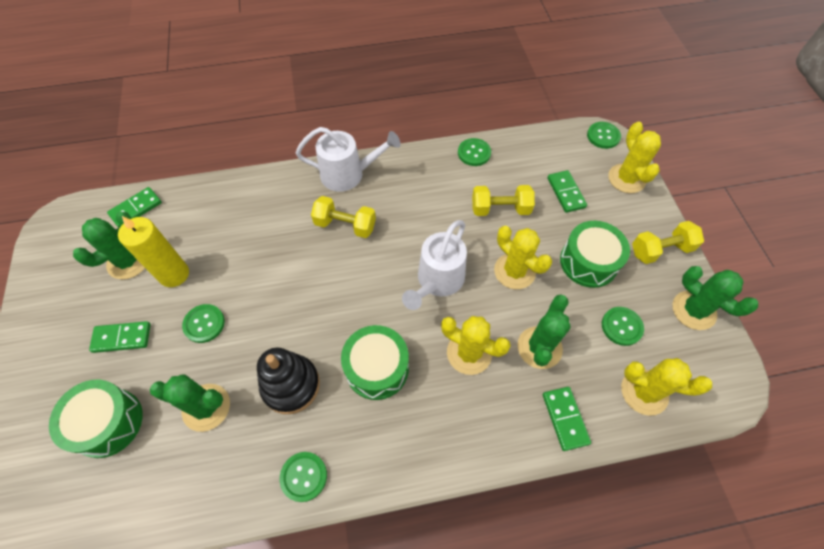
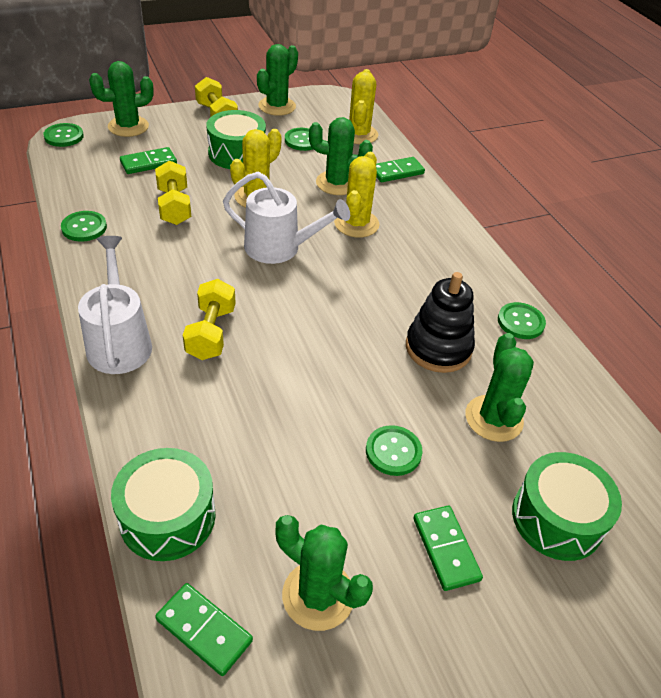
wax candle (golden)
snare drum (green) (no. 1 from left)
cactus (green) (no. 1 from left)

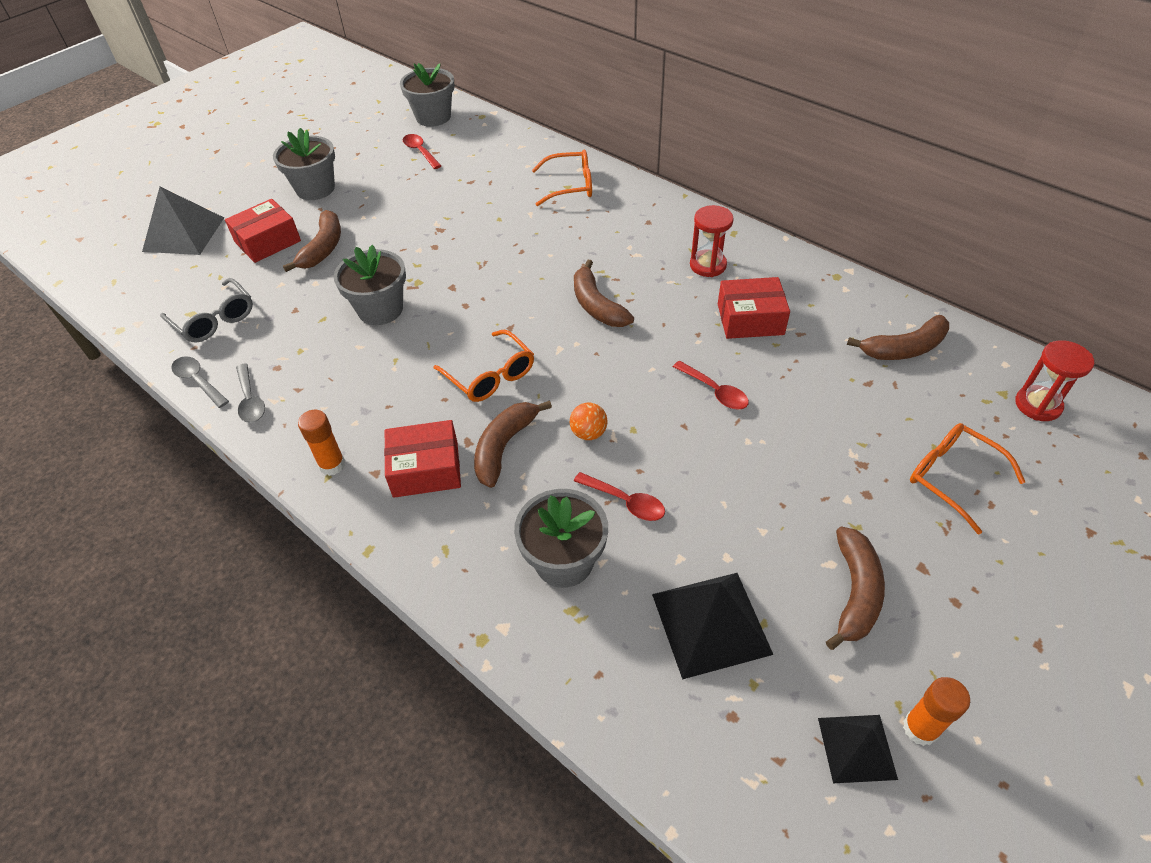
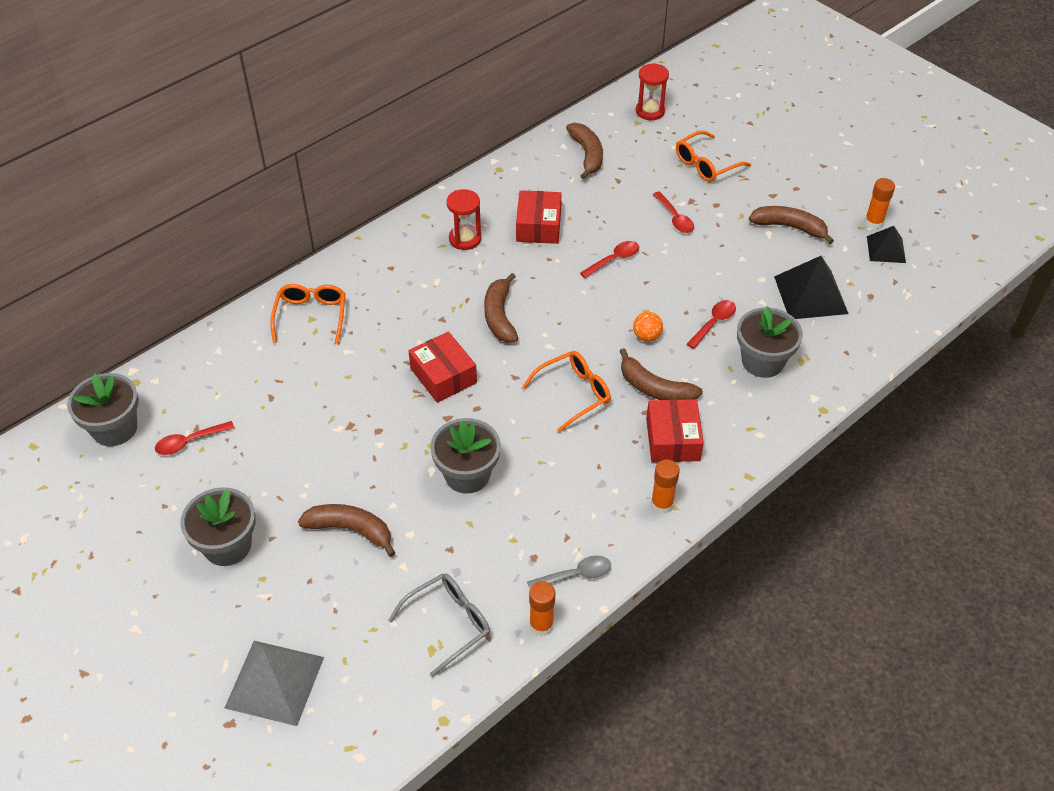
stick of glue (bright orange) (no. 1 from left)
box (red) (no. 1 from left)
banana (russet) (no. 2 from left)
spoon (red) (no. 3 from left)

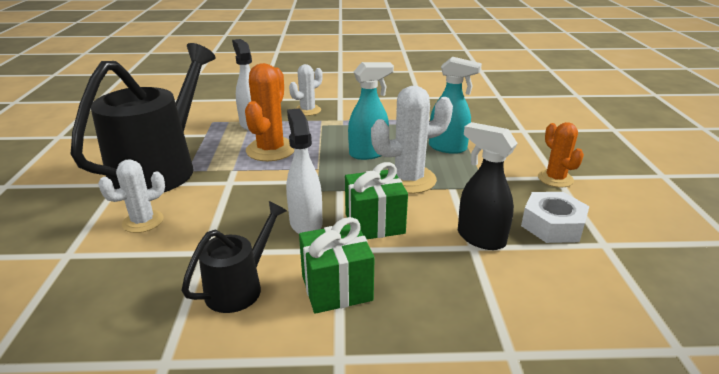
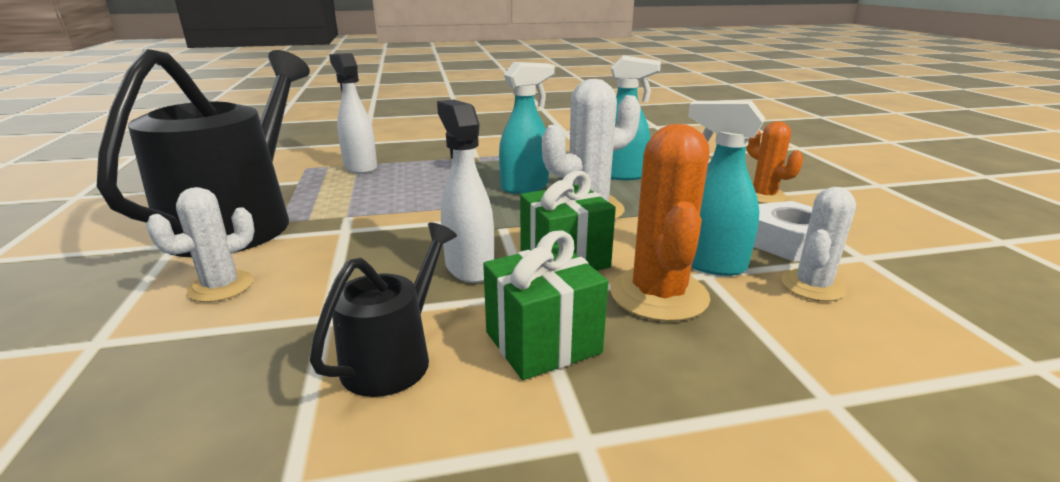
cactus (bright orange) (no. 1 from left)
cactus (pure white) (no. 3 from left)
sprayer (turquoise) (no. 3 from left)

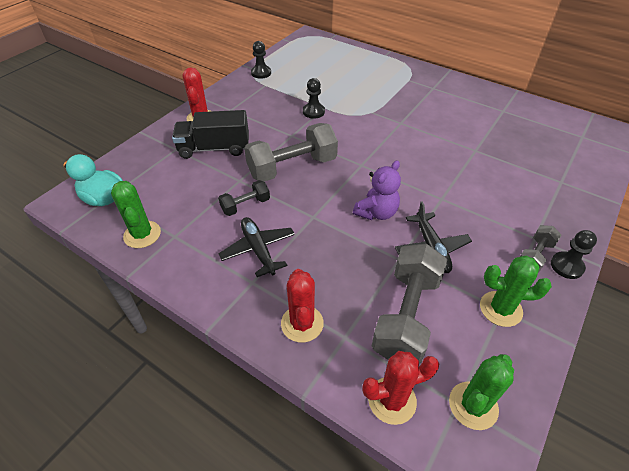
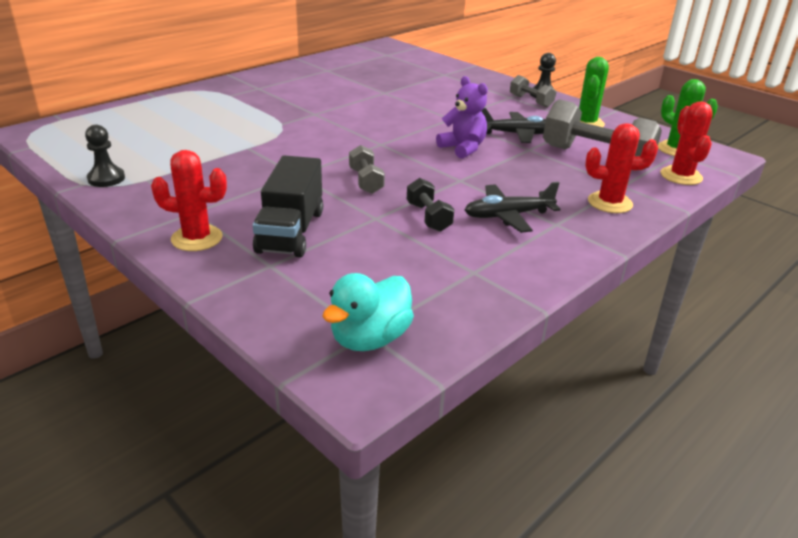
cactus (green) (no. 1 from left in the first image)
hand weight (grey) (no. 1 from left)
chess pawn (jet-black) (no. 2 from left in the first image)

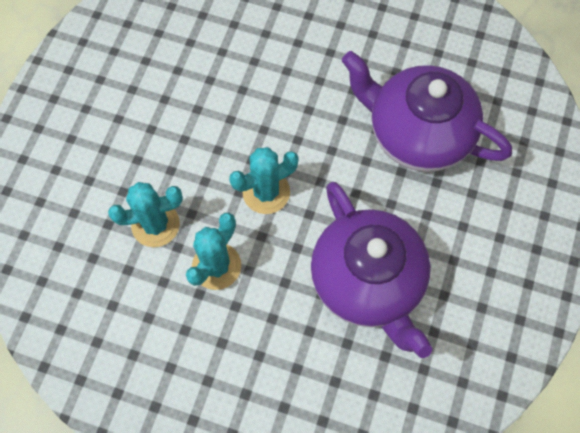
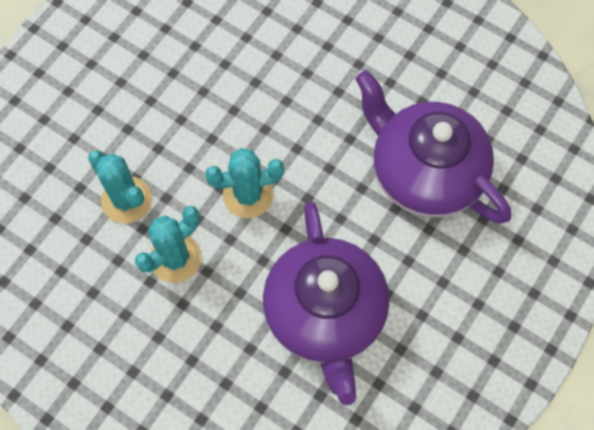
cactus (turquoise) (no. 1 from left)

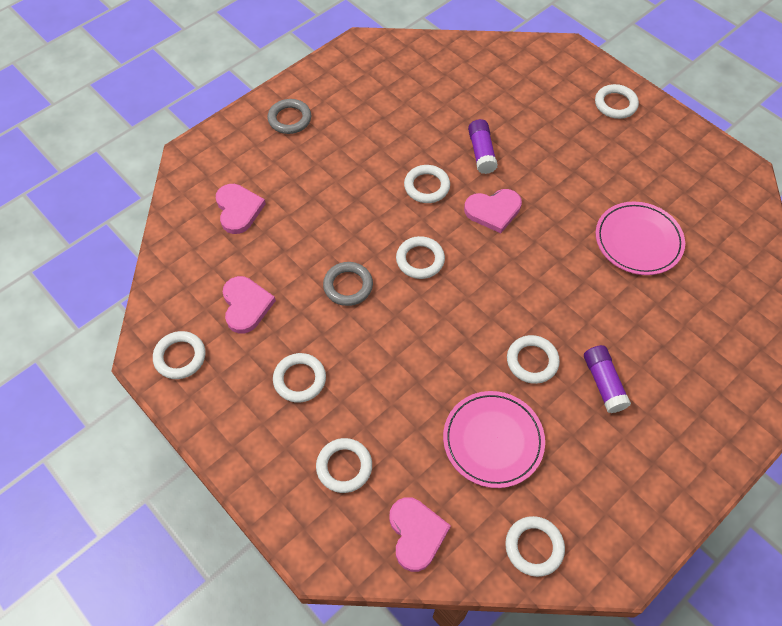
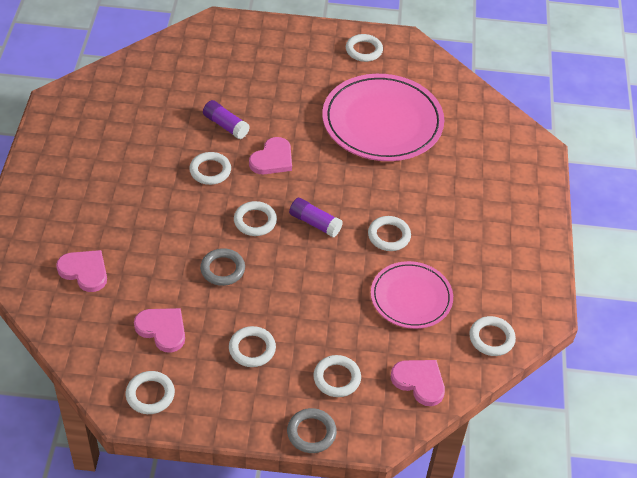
hoop (grey) (no. 2 from left)
stick of glue (violet) (no. 2 from left)
hoop (pure white) (no. 6 from left)
dinner plate (rosy) (no. 1 from left)

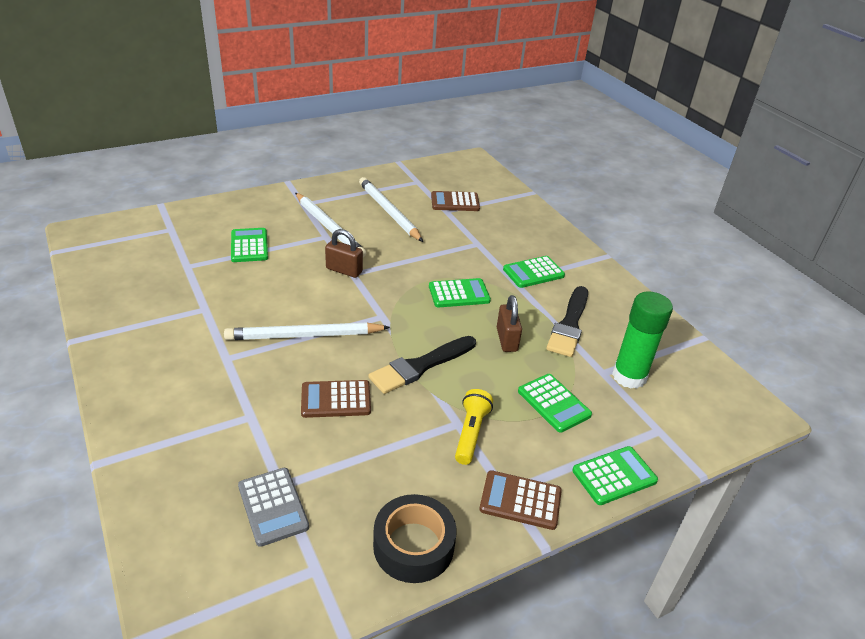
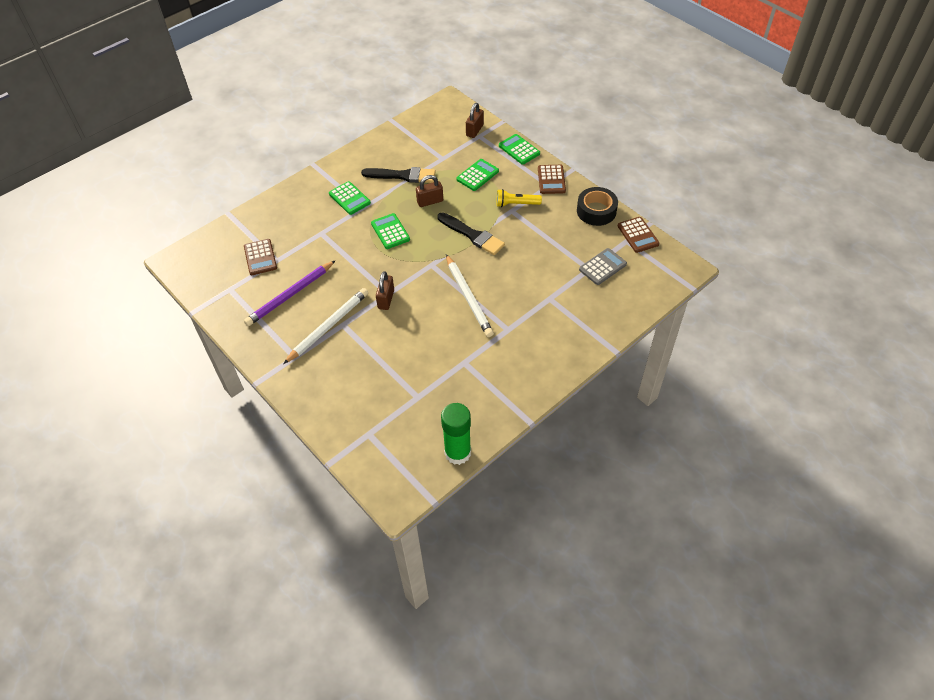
adding machine (green) (no. 1 from left in the first image)
adding machine (russet) (no. 3 from left)
lead pencil (violet)
stick of glue (green)
padlock (russet) (no. 3 from left)

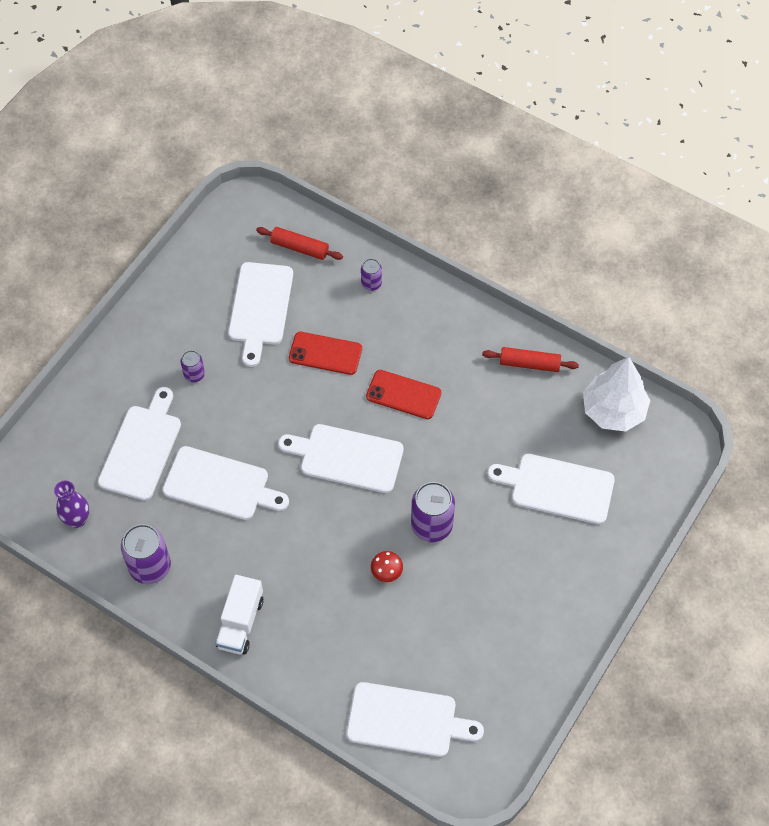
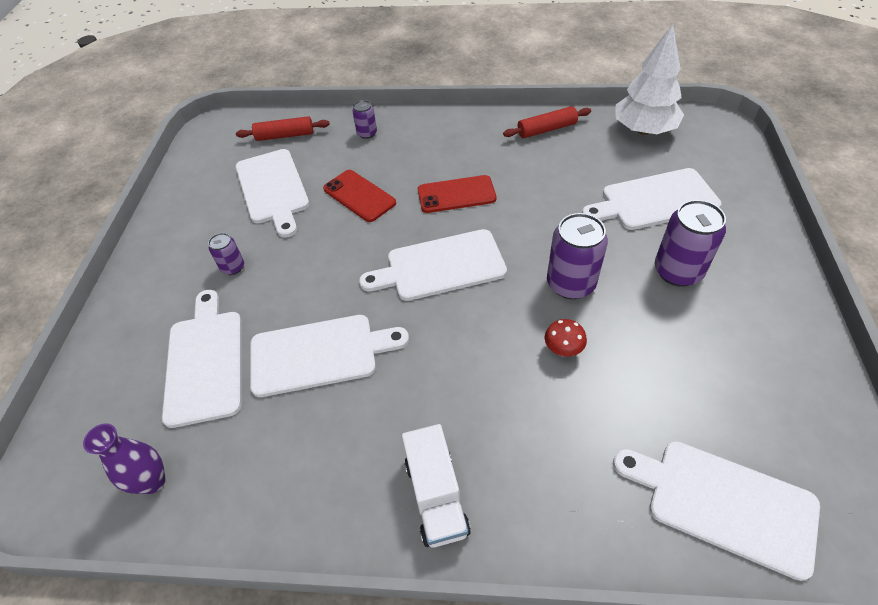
can (violet) (no. 4 from left)
phone (red) (no. 1 from left)
chopping board (pure white) (no. 6 from left)

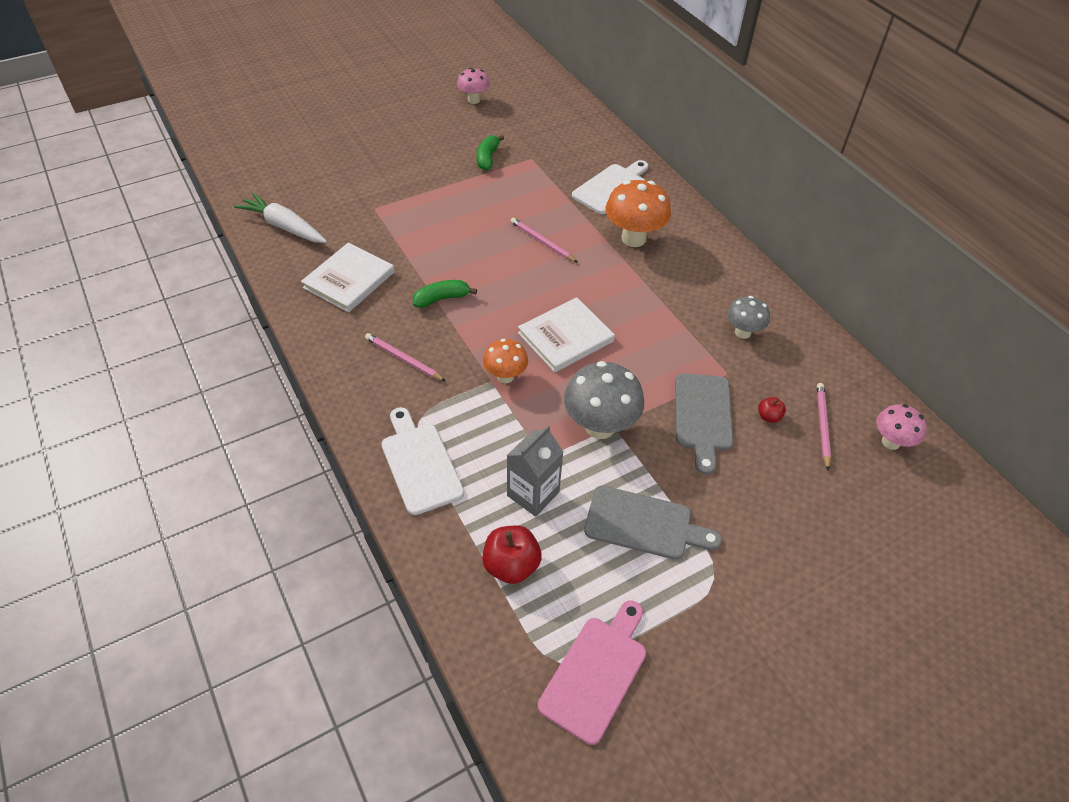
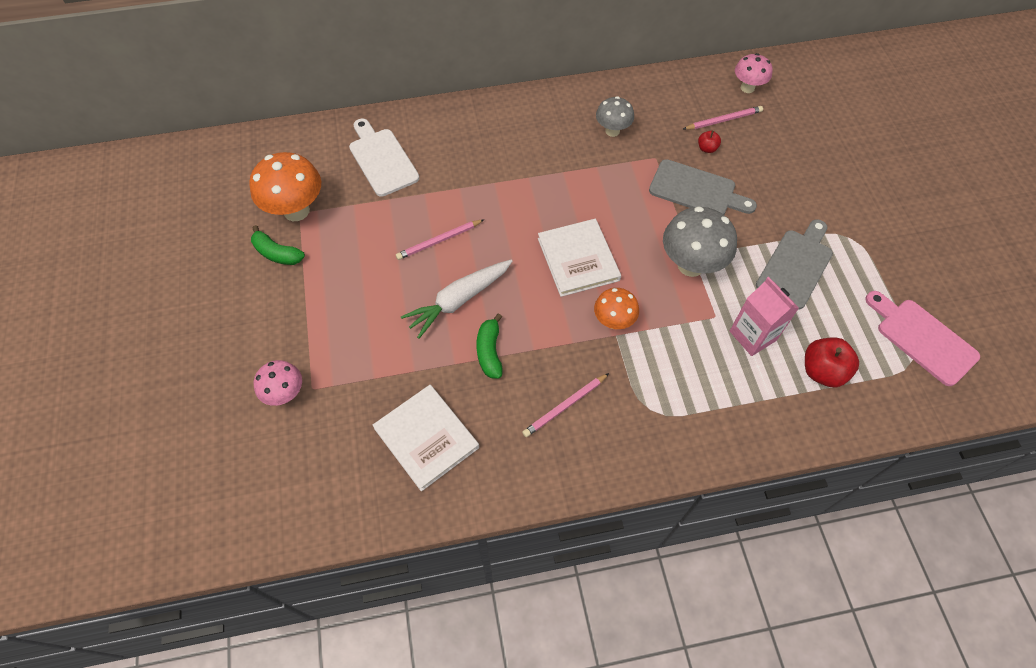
root vegetable (pure white)
chopping board (pure white) (no. 1 from left in the first image)
fungus (rosy) (no. 1 from left)
juice carton (rosy)
fungus (bright orange) (no. 1 from left)
lead pencil (rosy) (no. 3 from left)

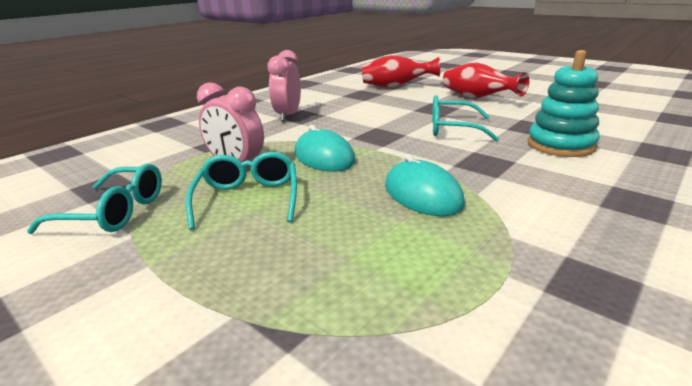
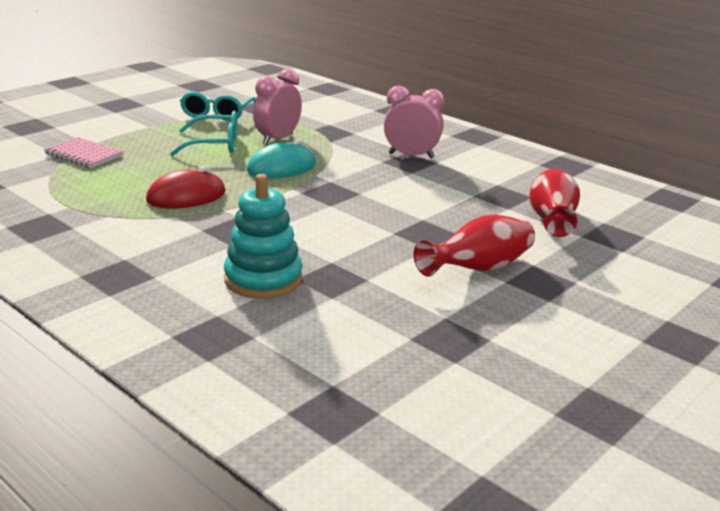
computer mouse (red)
eyeglasses (turquoise) (no. 3 from left in the first image)
notebook (rosy)

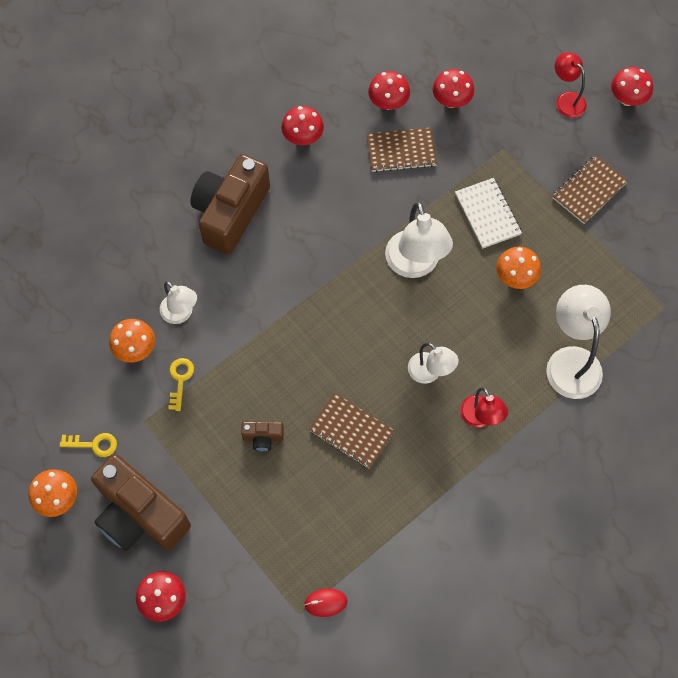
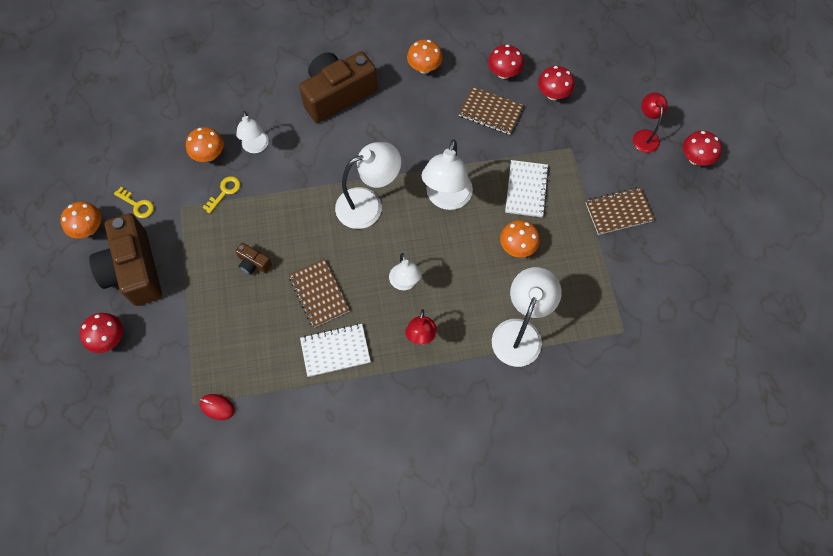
fungus (bright orange) (no. 3 from left)
notebook (pure white) (no. 1 from left)
reading lamp (pure white) (no. 2 from left)

